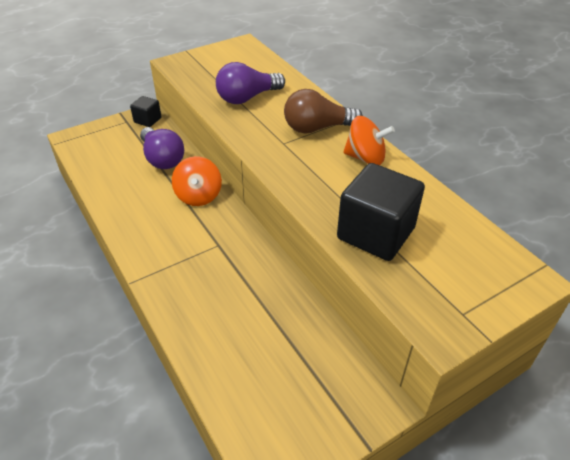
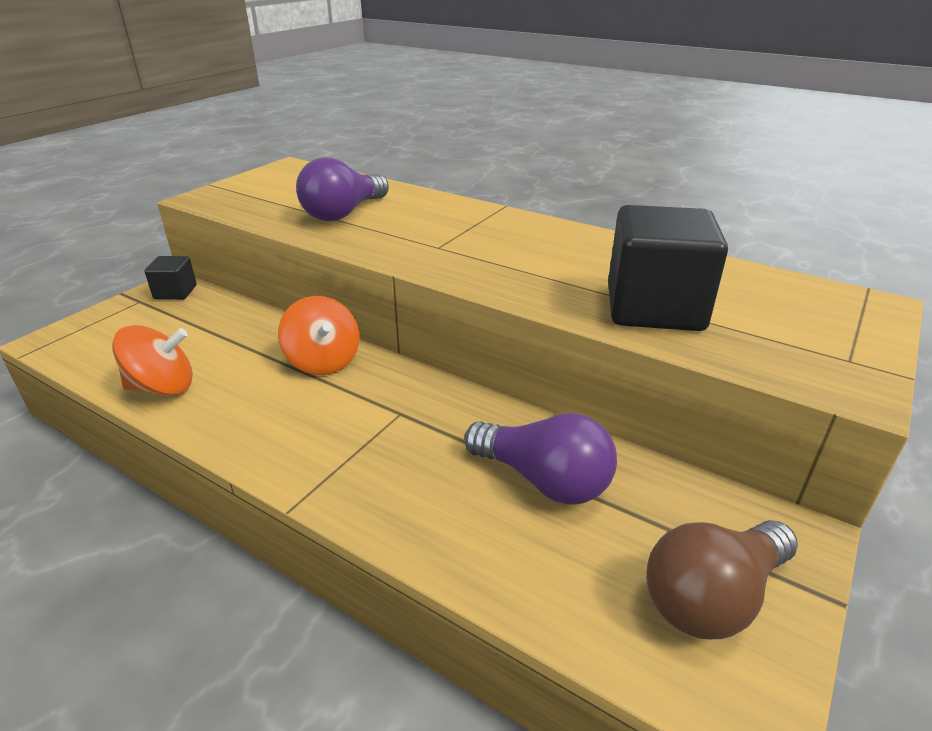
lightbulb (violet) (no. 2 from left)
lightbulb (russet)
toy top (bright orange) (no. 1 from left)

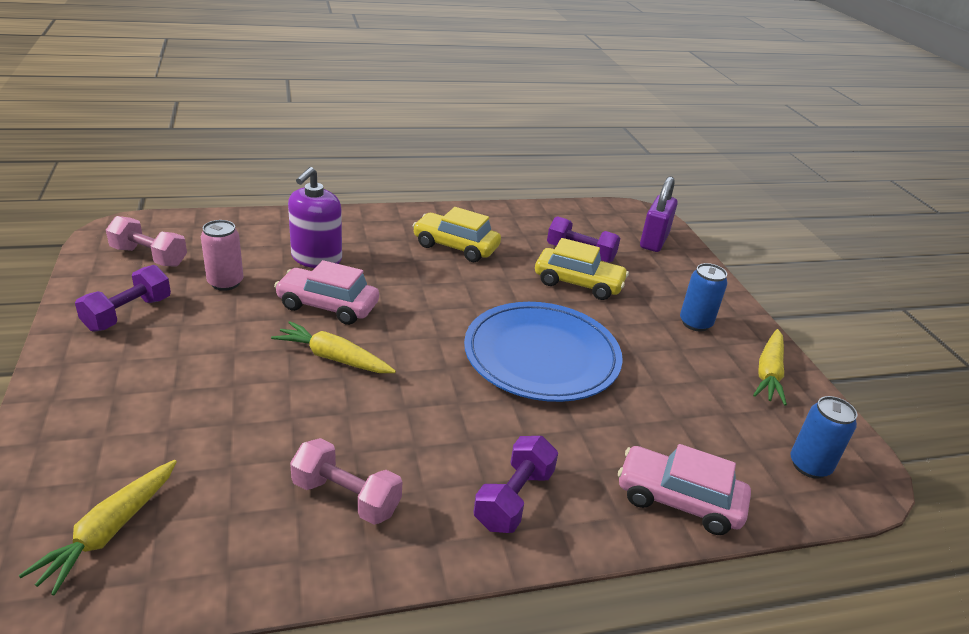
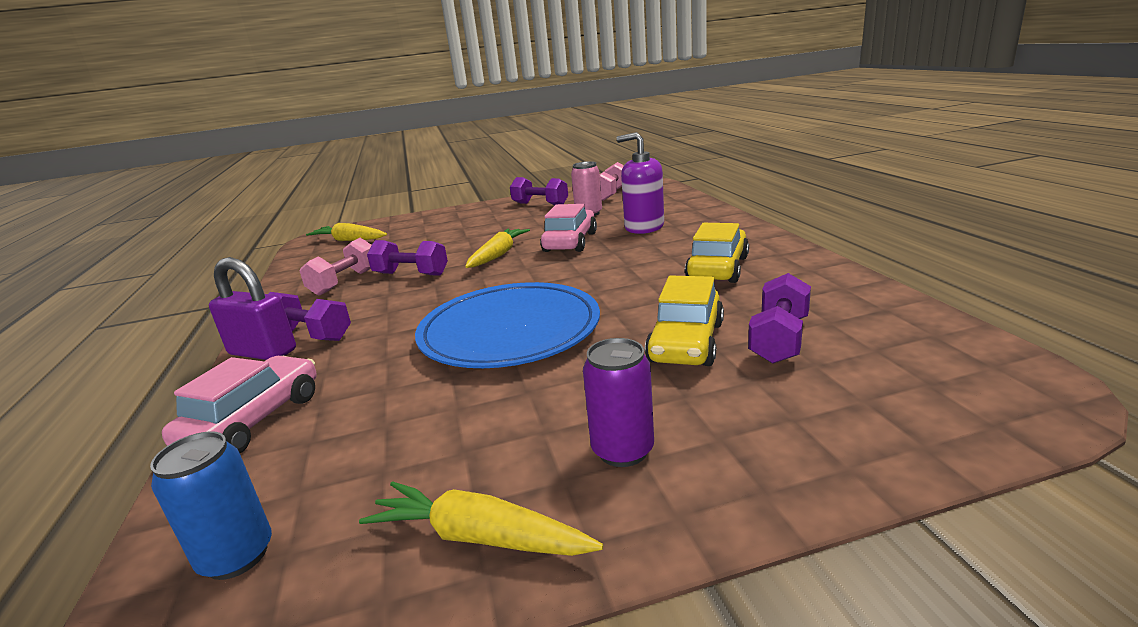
padlock (violet)
can (violet)
hand weight (violet) (no. 2 from left)

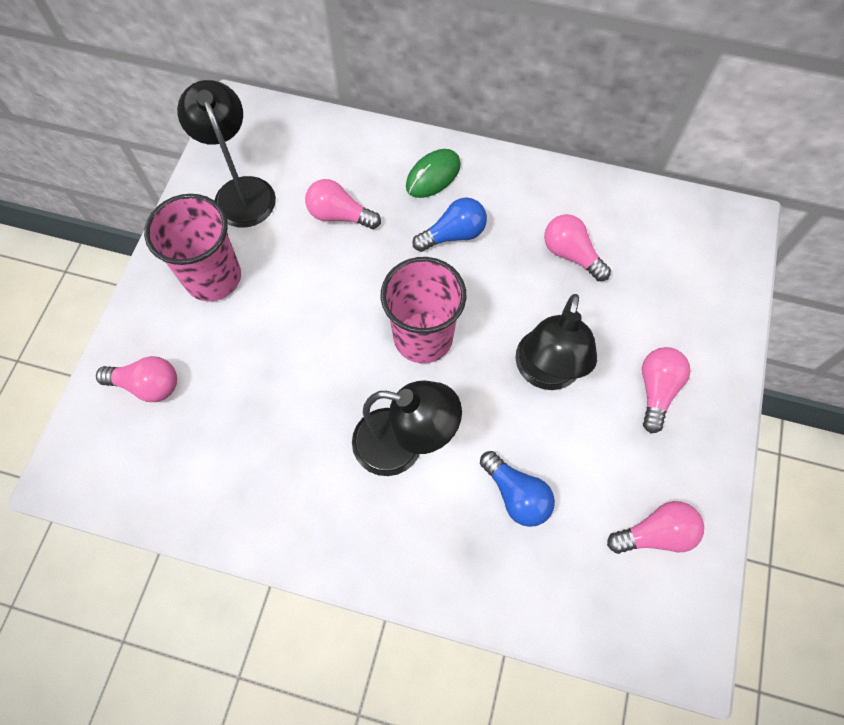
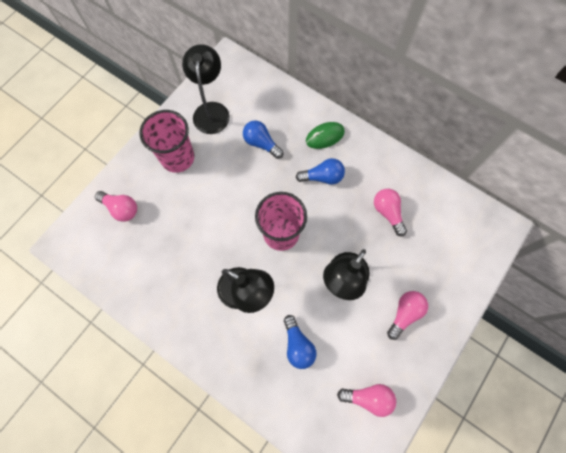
lightbulb (cobalt) (no. 1 from left)

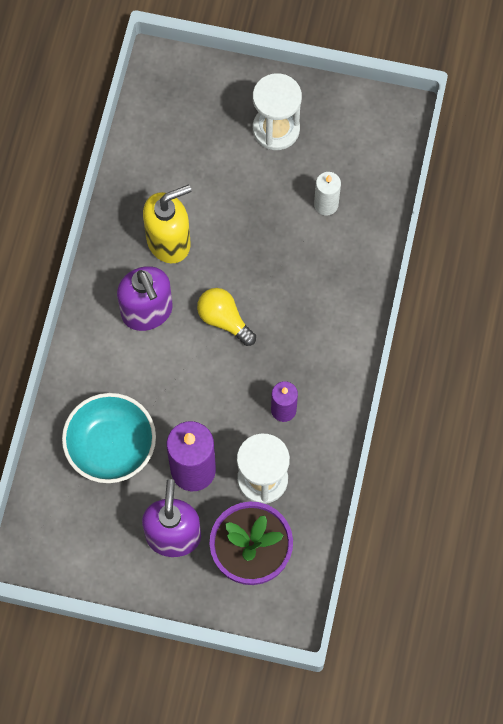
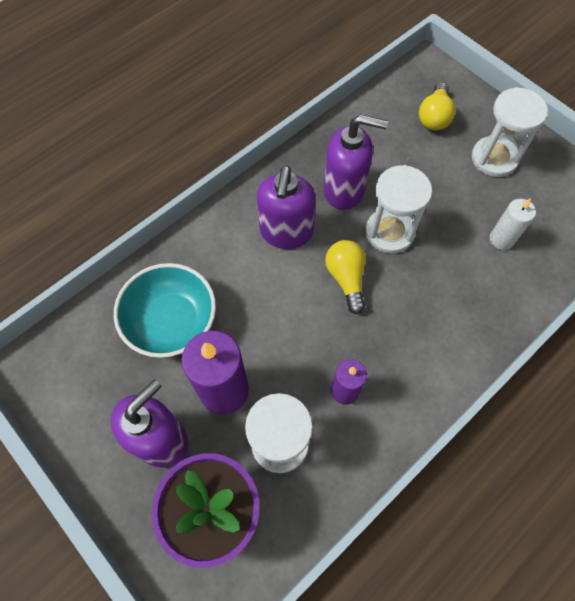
soap dispenser (violet) (no. 3 from left)
sandglass (pure white) (no. 2 from left)
lightbulb (golden) (no. 2 from left)

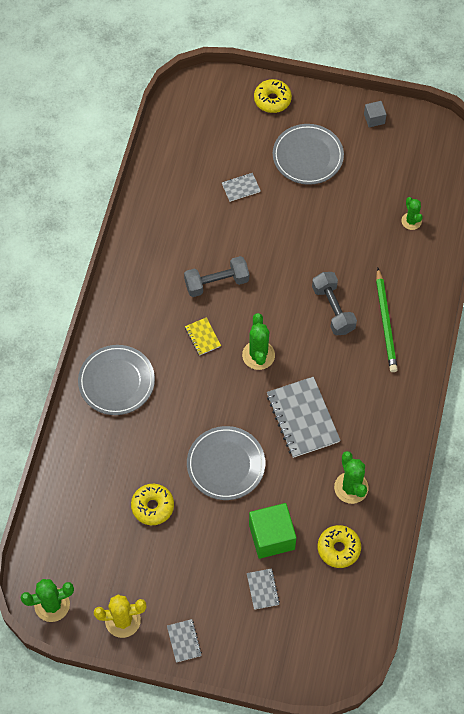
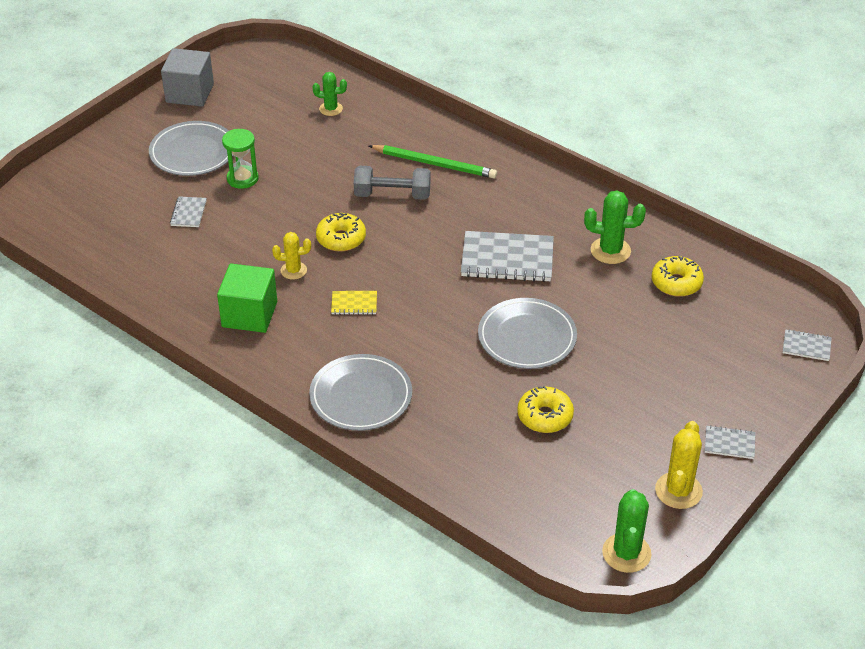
cactus (golden) (no. 1 from left)
cactus (green) (no. 2 from left in the first image)
notebook (grey) (no. 4 from left)
solid cube (green)
glazed donut (golden) (no. 1 from left)
solid cube (grey)
sandglass (green)

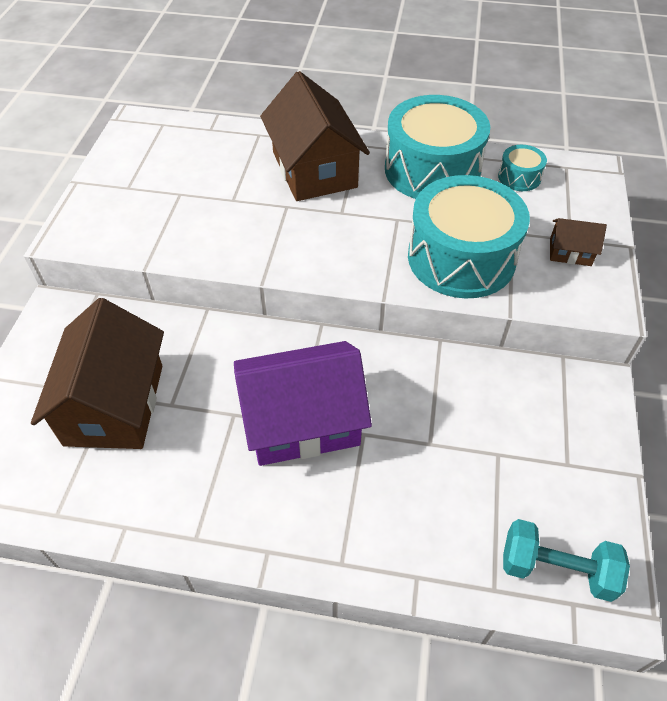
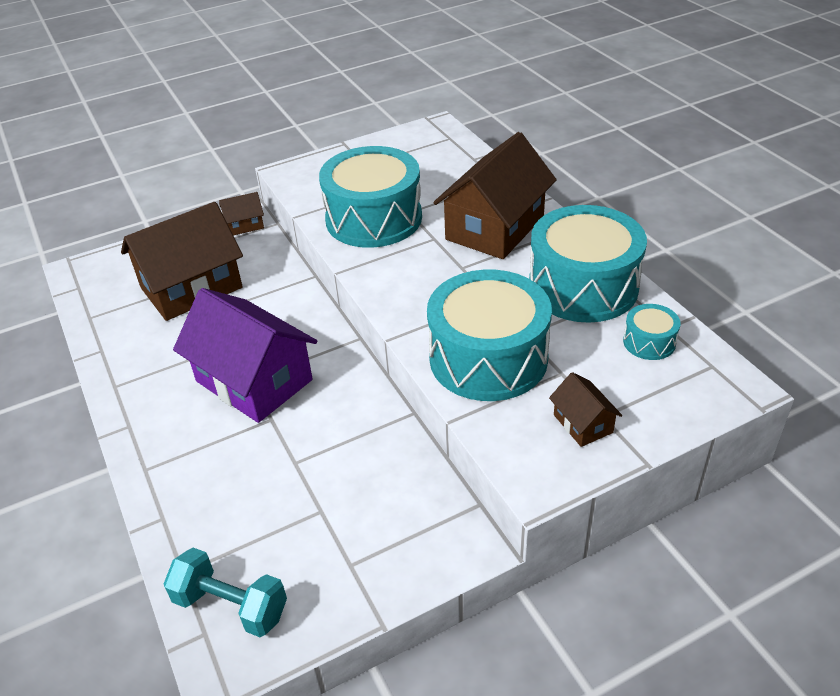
hand weight (turquoise)
toy house (russet) (no. 2 from left)
snare drum (turquoise) (no. 1 from left)

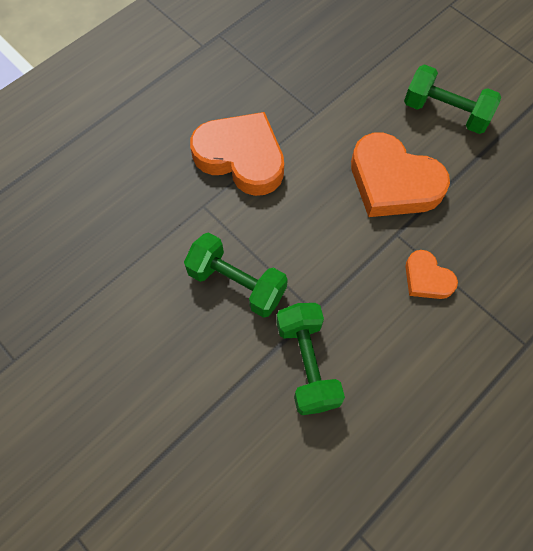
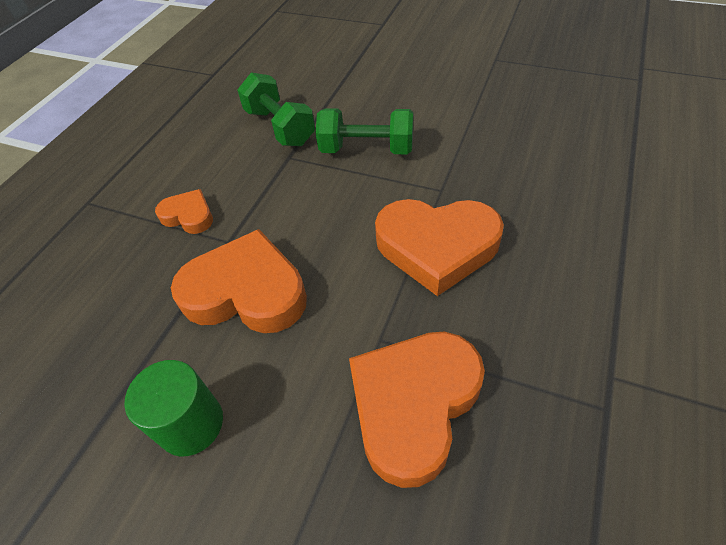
cylinder shape (green)
heart (bright orange) (no. 3 from left)

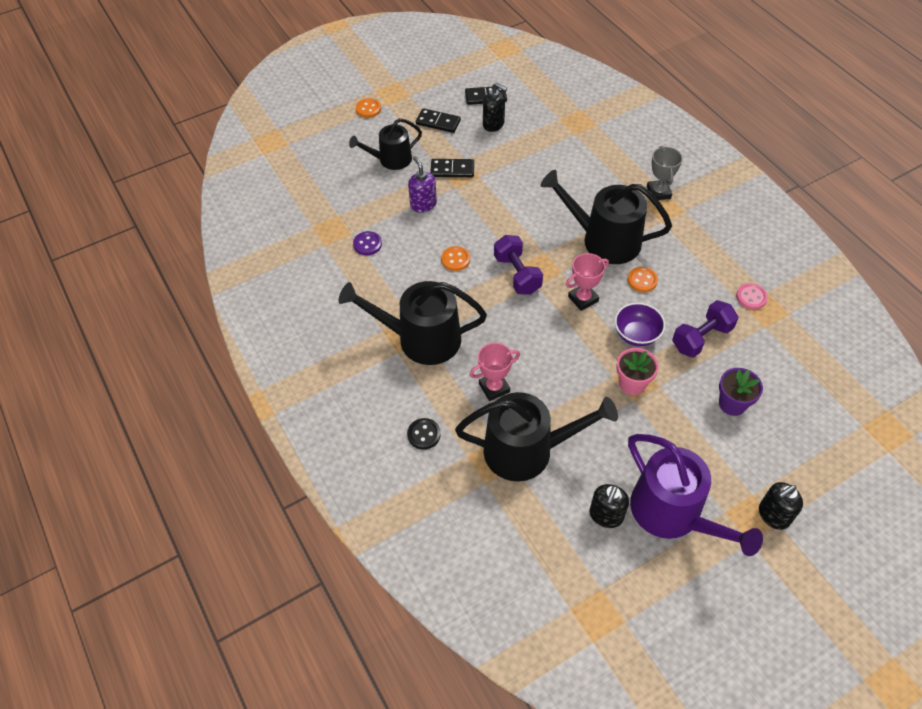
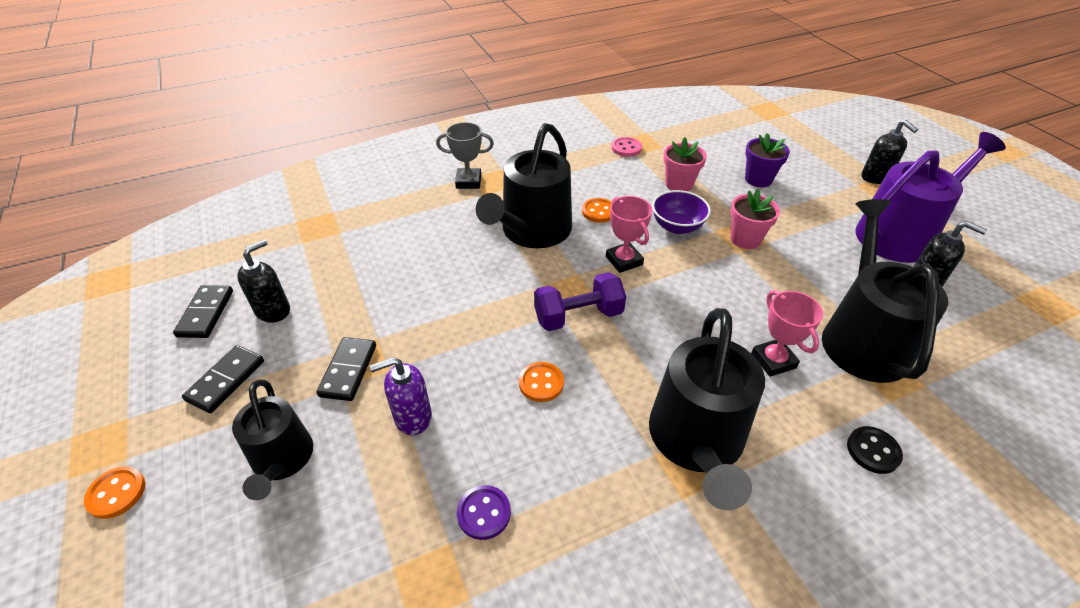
plant pot (rosy) (no. 1 from left)

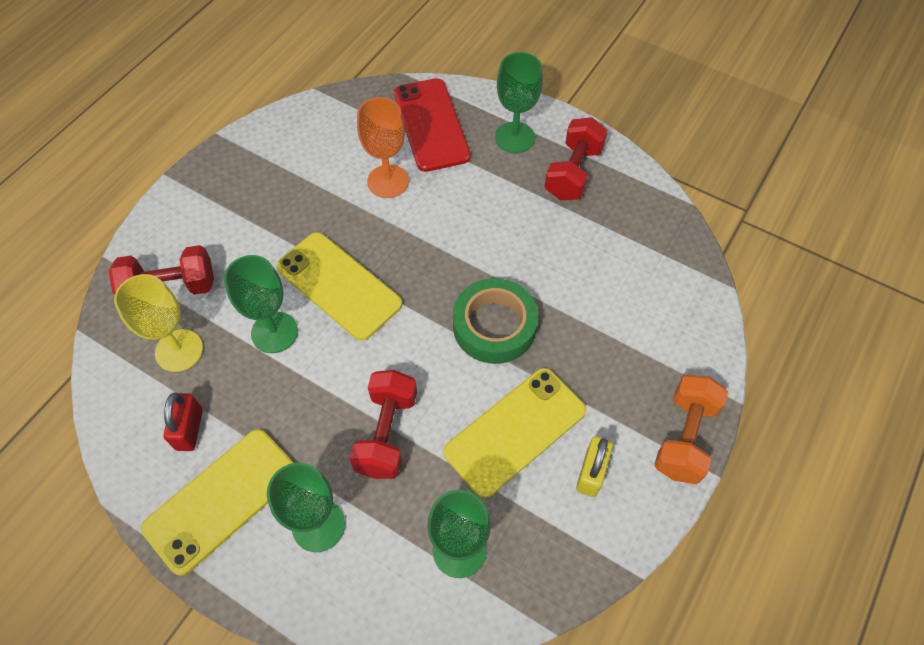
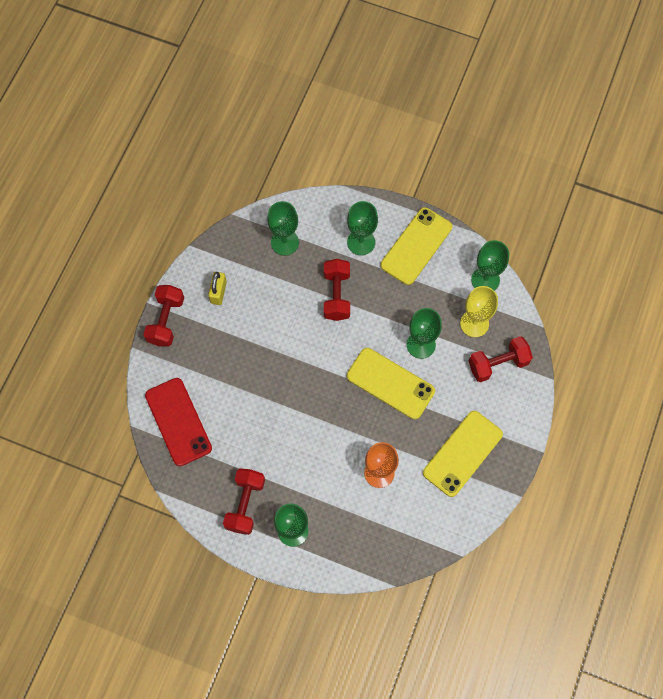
padlock (red)
phone (red)
phone (golden) (no. 3 from left)
sticky tape (green)
hand weight (red) (no. 1 from left)
chalice (green) (no. 5 from left)

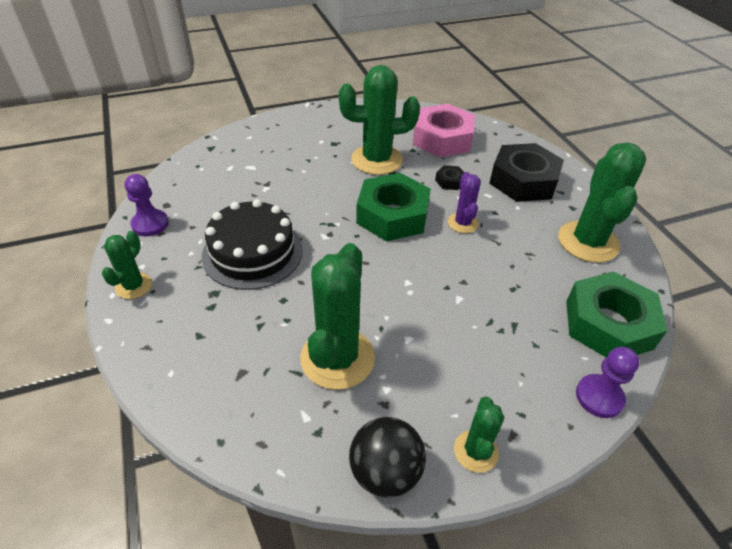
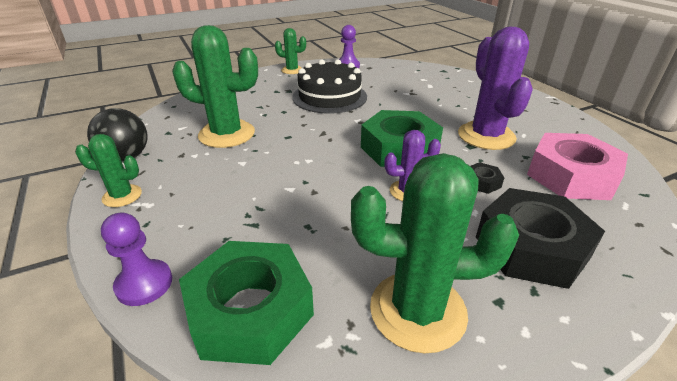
cactus (violet) (no. 2 from left)

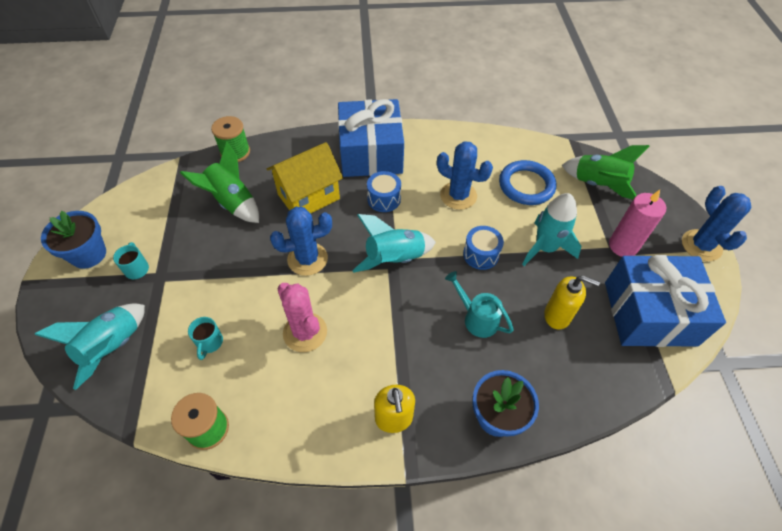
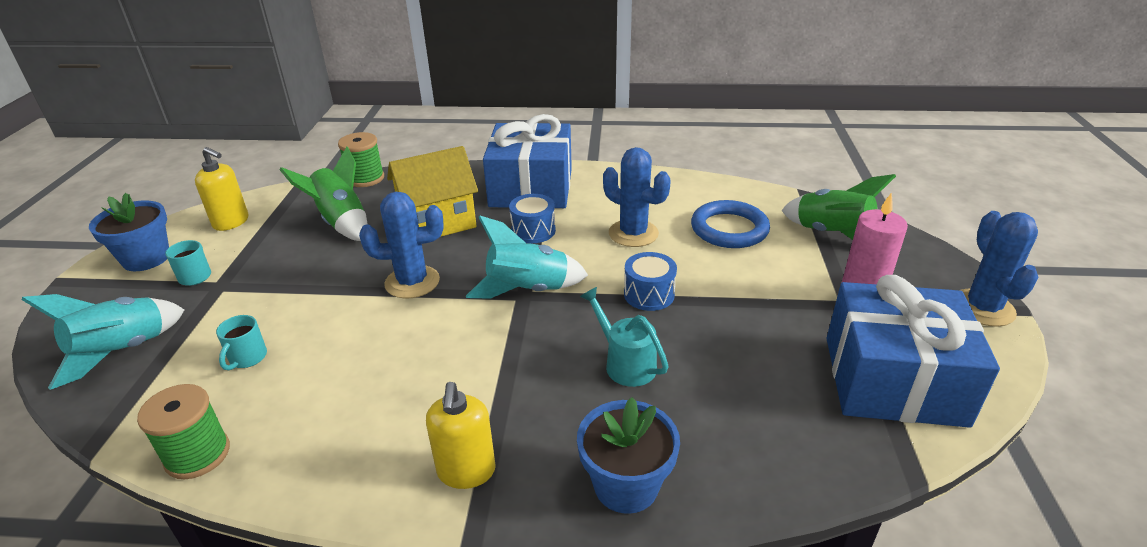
cactus (rosy)
spaceship (turquoise) (no. 3 from left in the first image)
soap dispenser (golden) (no. 1 from left)

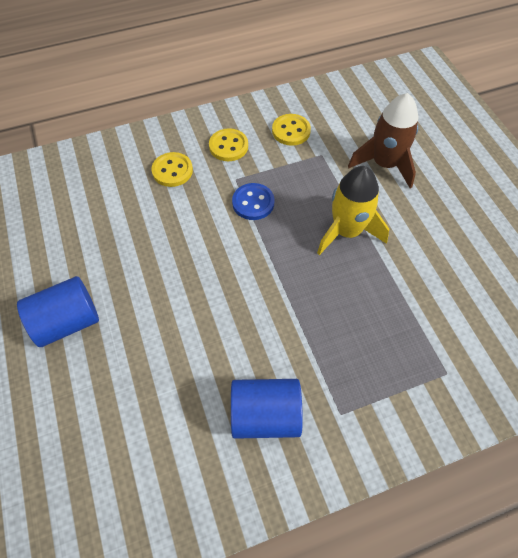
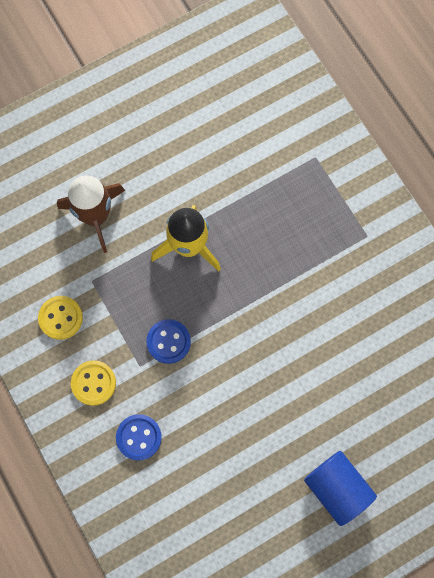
button (cobalt) (no. 1 from left)
cylinder shape (cobalt) (no. 2 from left in the first image)

